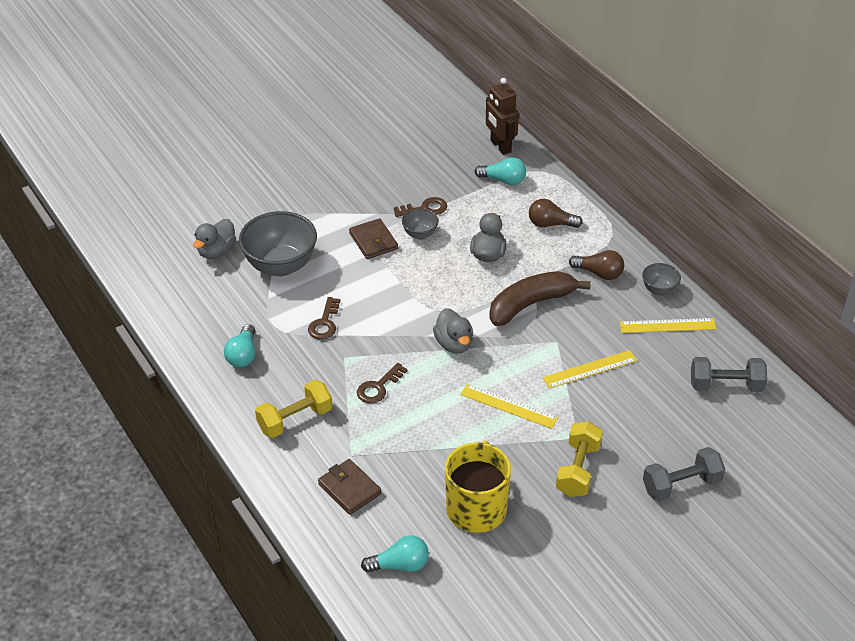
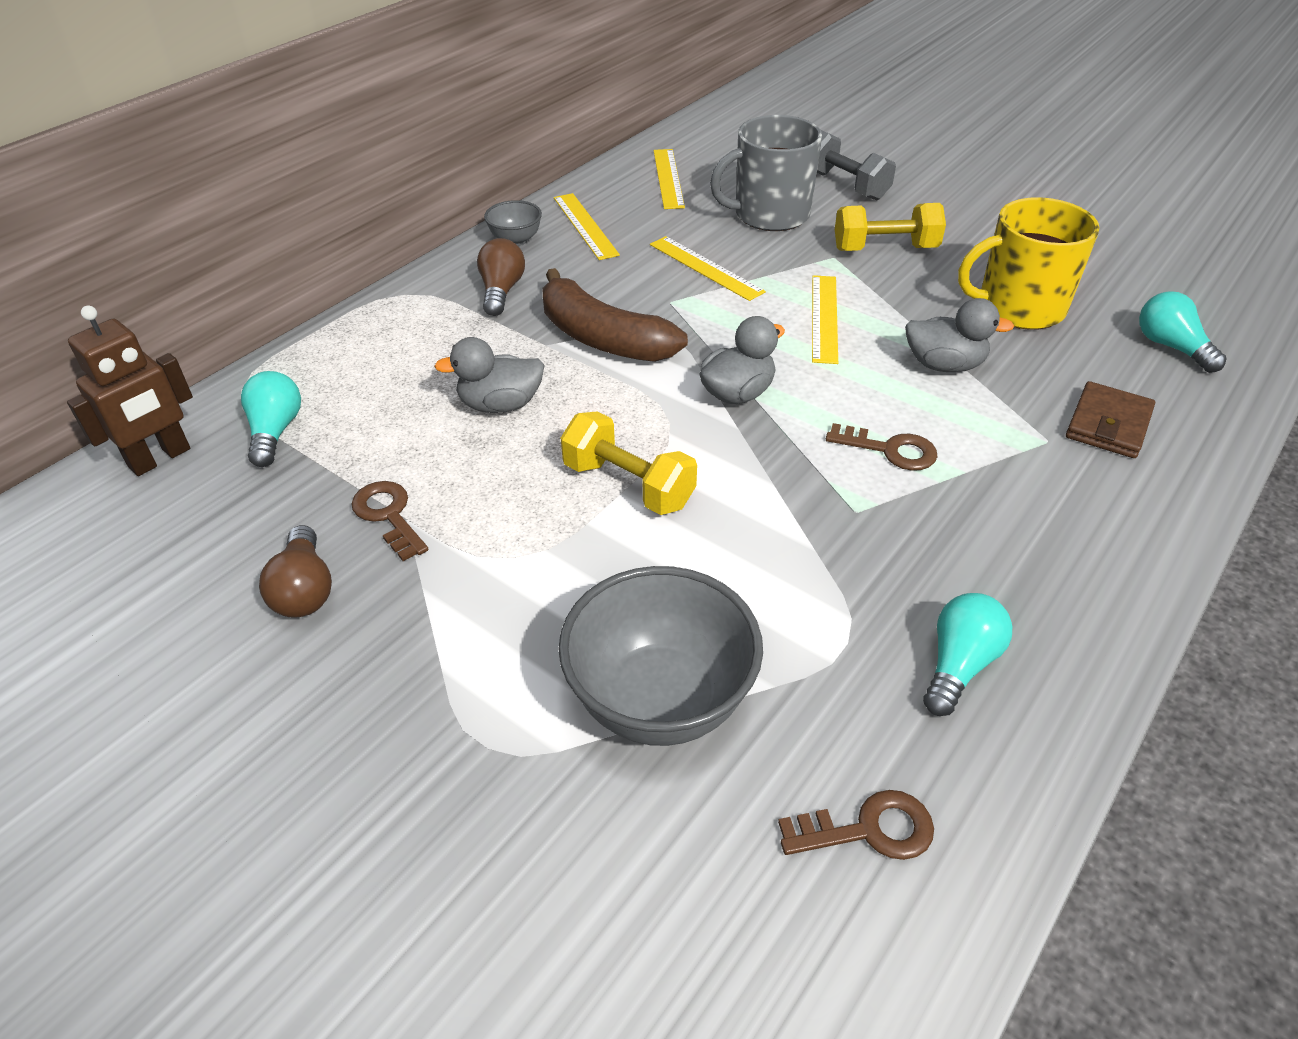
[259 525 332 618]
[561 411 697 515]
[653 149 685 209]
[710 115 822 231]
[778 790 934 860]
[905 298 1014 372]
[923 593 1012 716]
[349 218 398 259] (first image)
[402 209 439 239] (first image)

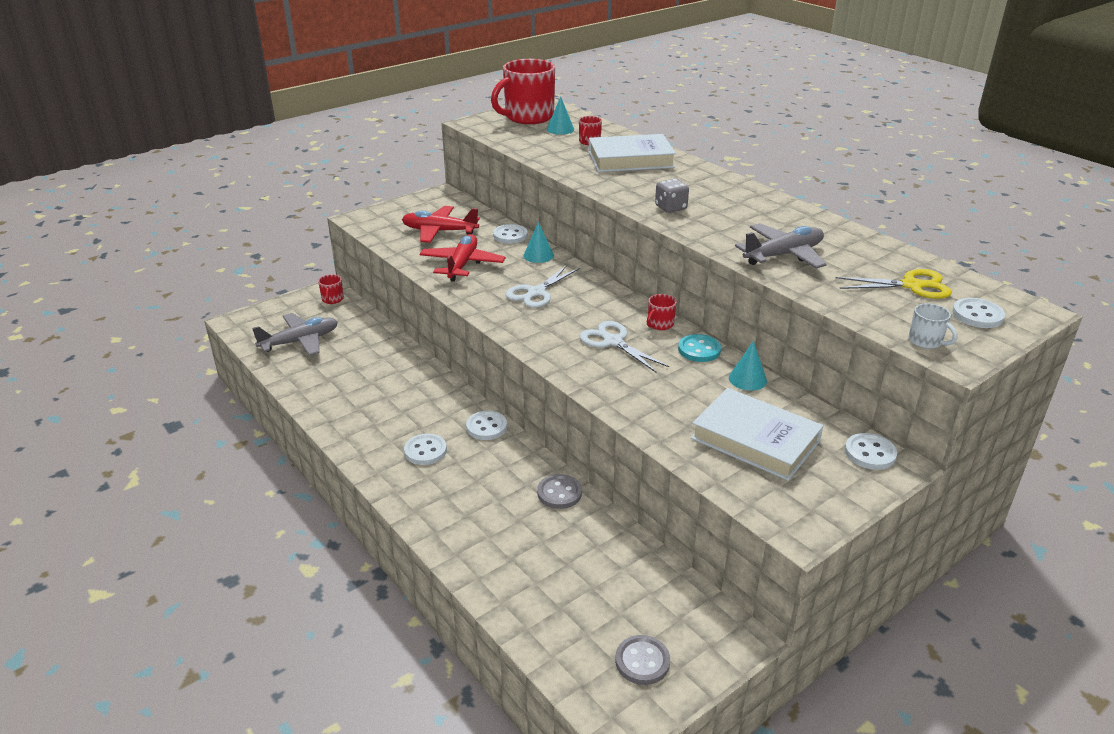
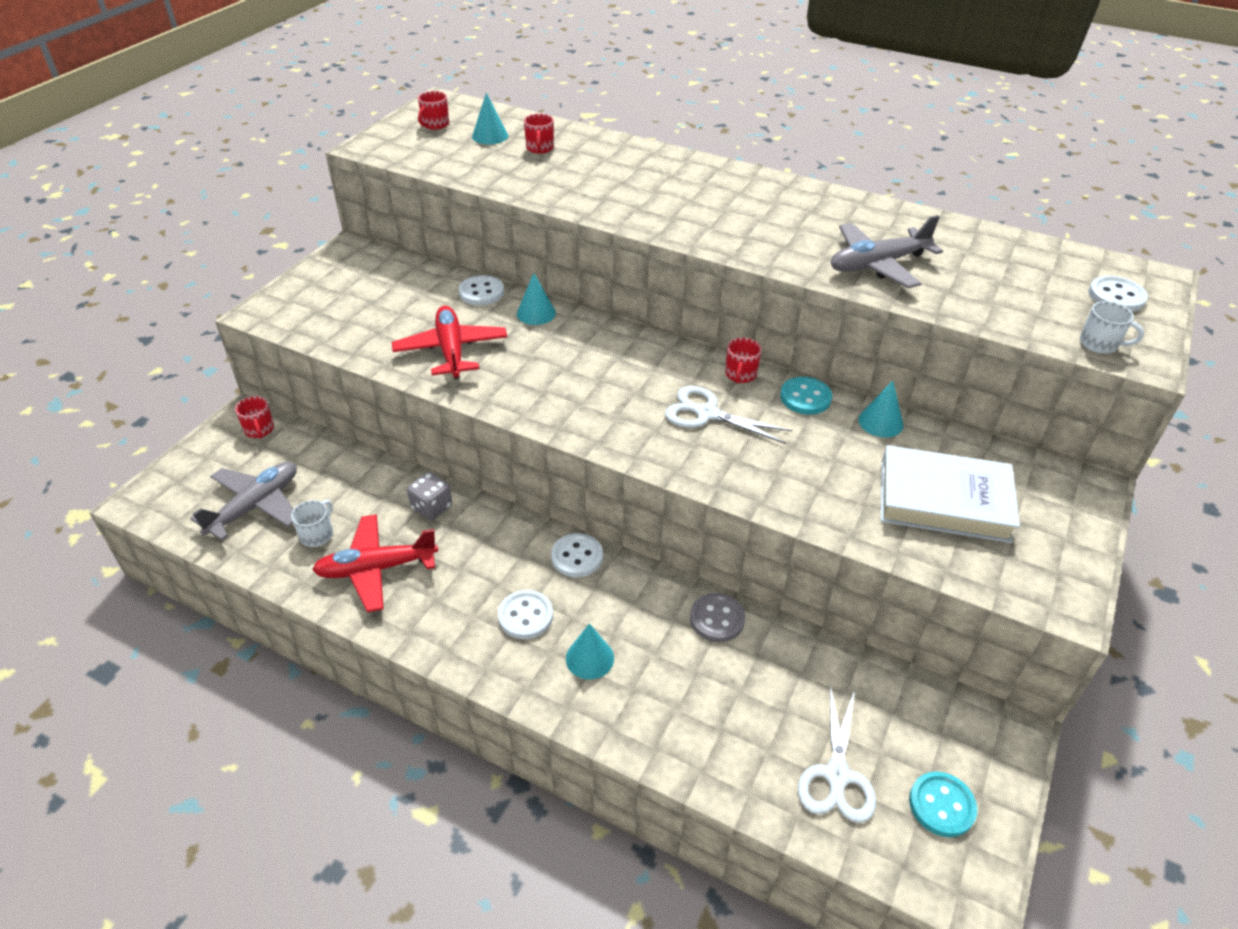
[291 500 333 547]
[312 514 438 612]
[407 472 452 520]
[418 91 449 130]
[566 623 614 679]
[798 685 876 823]
[831 215 943 288]
[909 772 977 837]
[589 134 676 172] (first image)
[835 269 952 299] (first image)
[845 433 897 470] (first image)

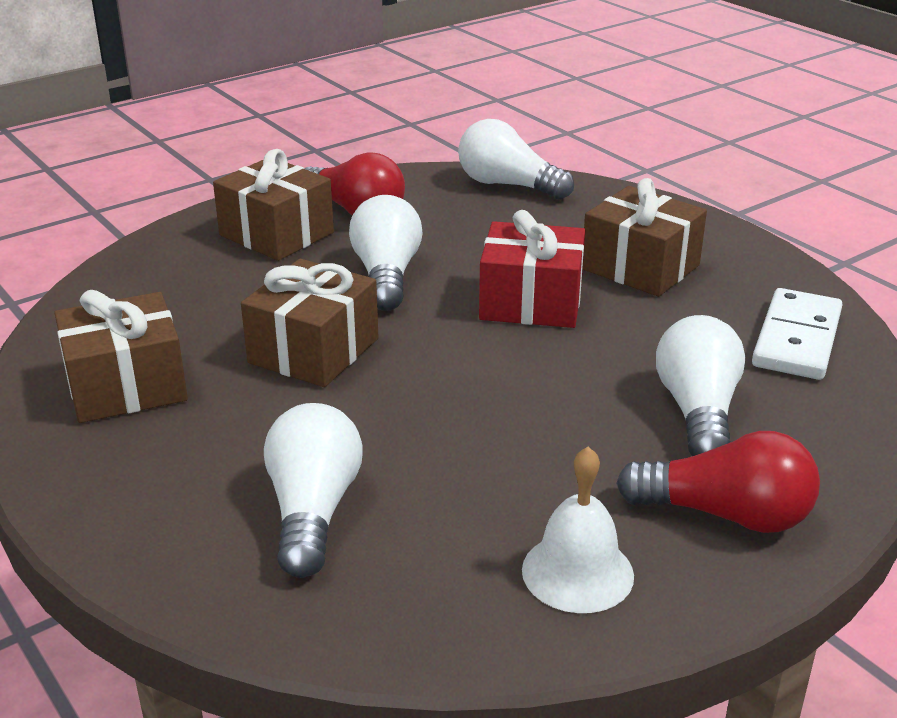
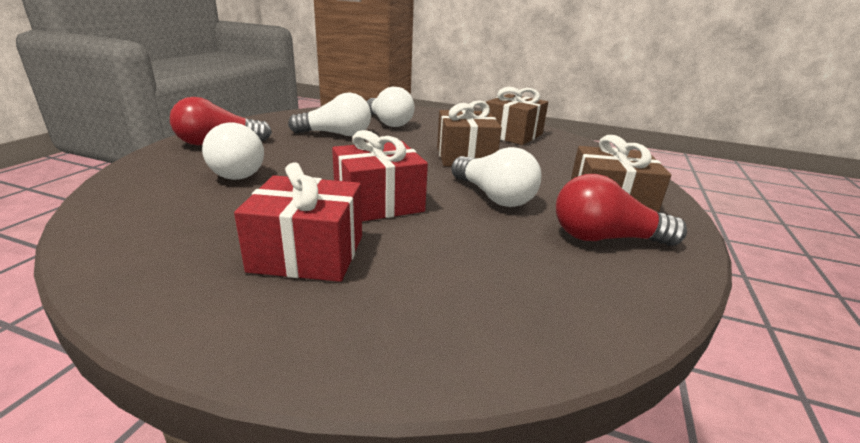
[234 162 362 282]
[288 93 371 136]
[522 446 634 613] (first image)
[752 288 843 380] (first image)

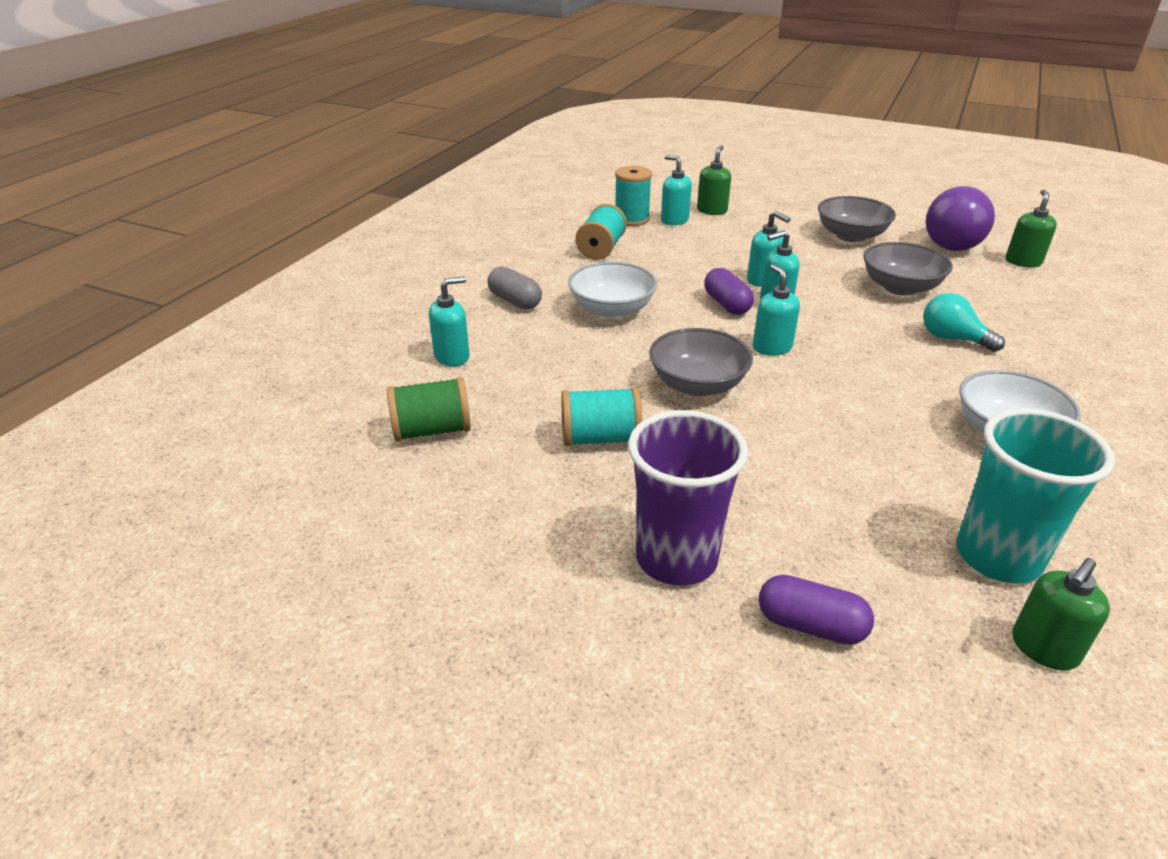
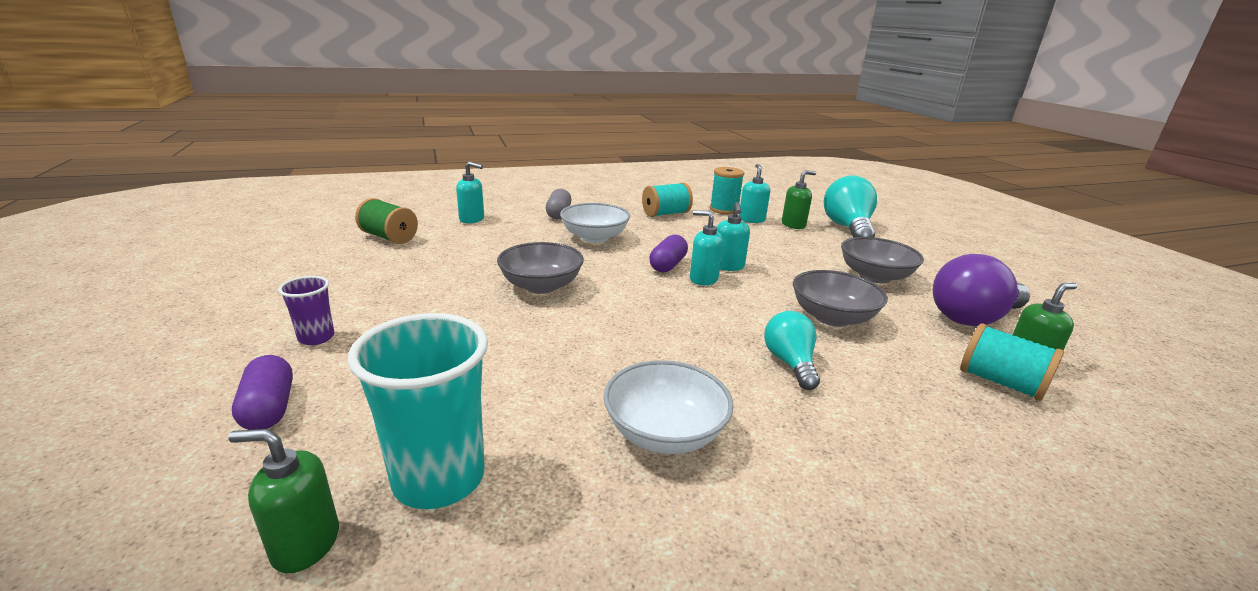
[278 276 334 345]
[823 175 877 238]
[960 323 1064 401]
[753 264 800 356] (first image)

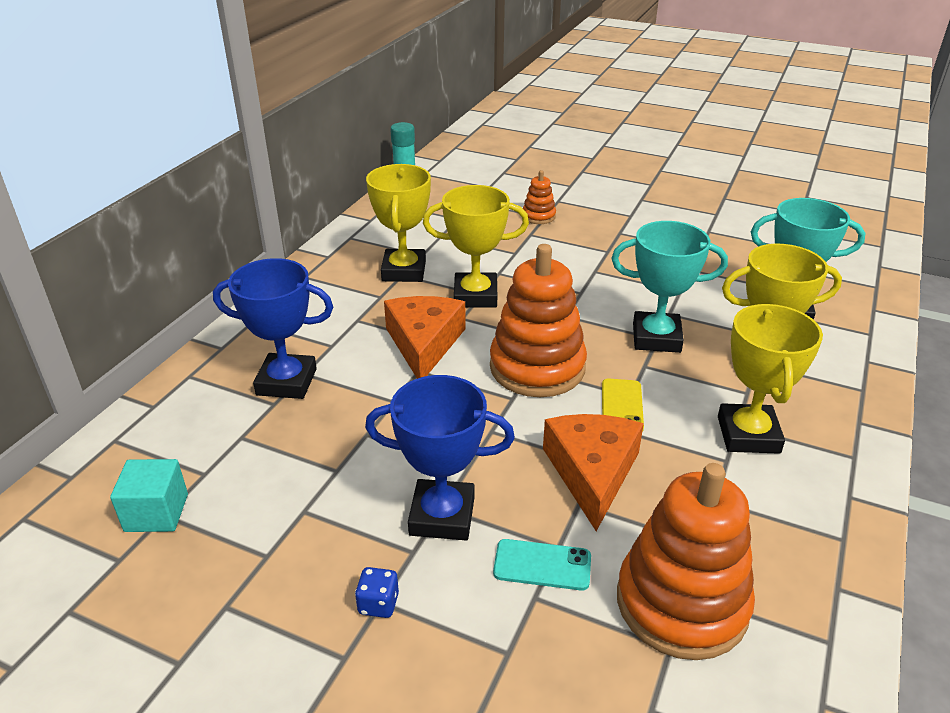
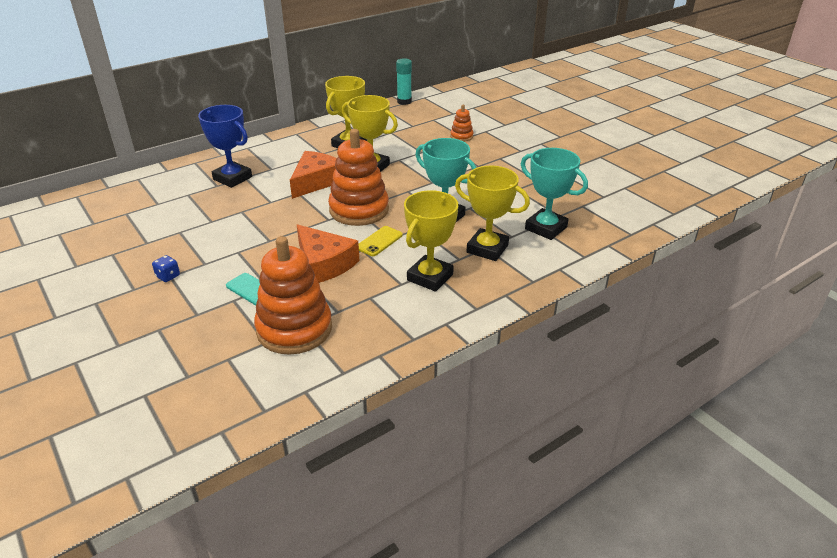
[297 224 360 283]
[110 459 188 532] (first image)
[365 375 515 540] (first image)

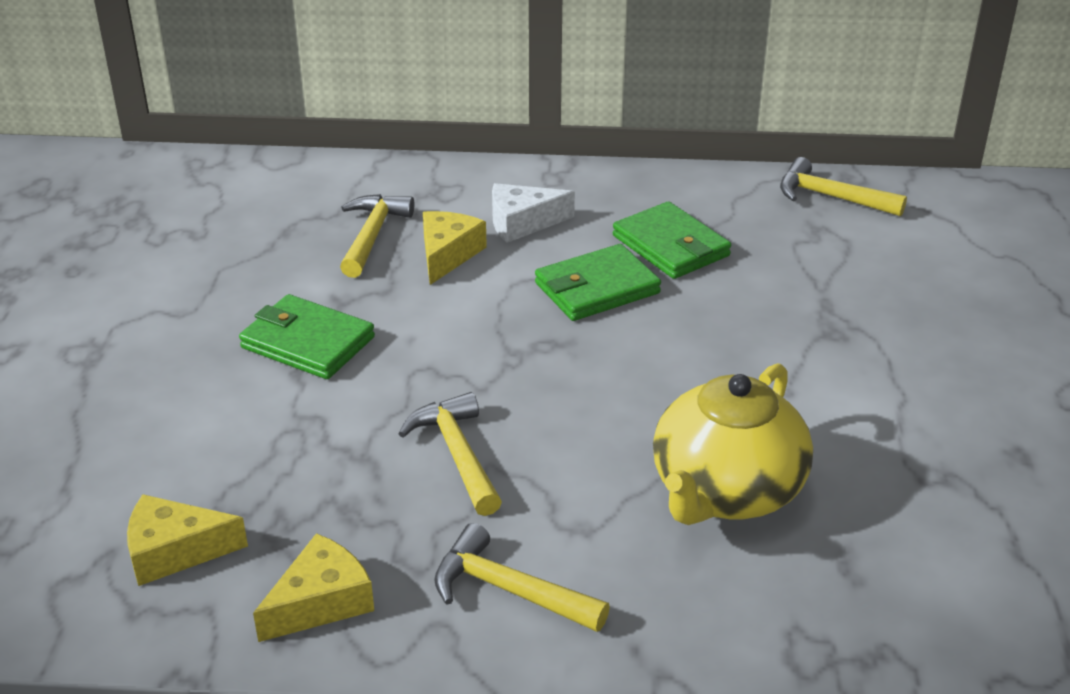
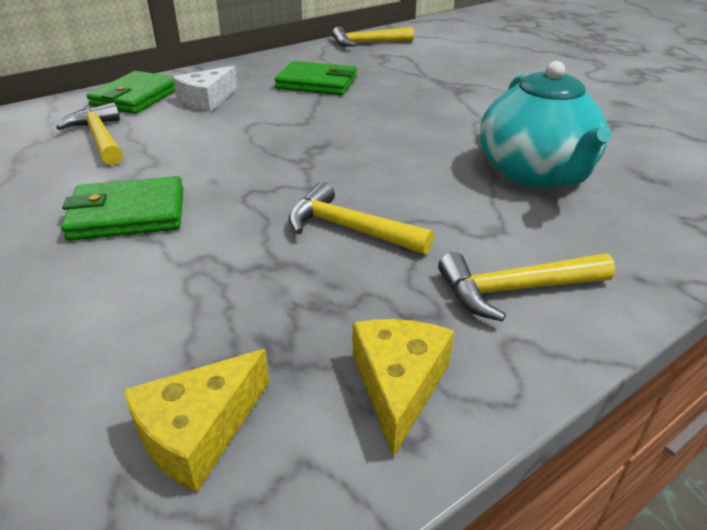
[87 71 175 114]
[480 61 612 188]
[423 211 487 285] (first image)

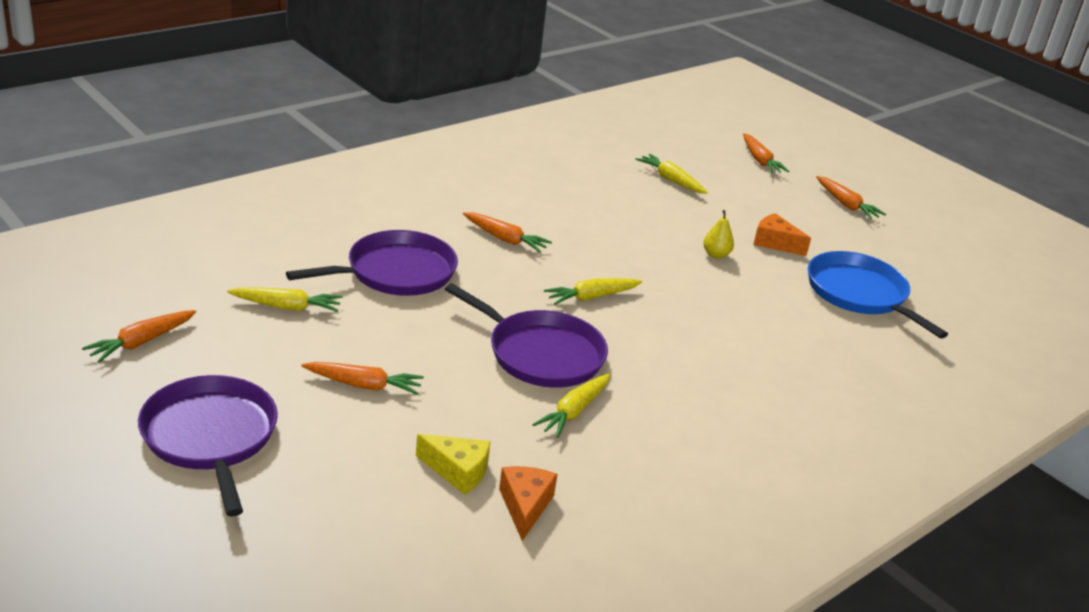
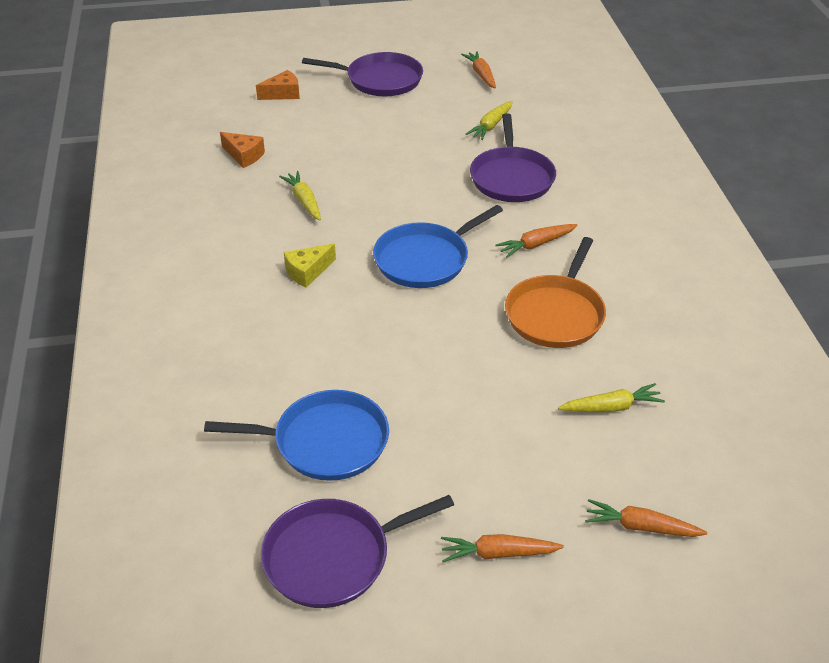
[256 70 300 100]
[261 495 454 608]
[284 244 336 288]
[373 205 503 288]
[505 237 606 348]
[301 362 424 395] (first image)
[703 210 734 259] (first image)

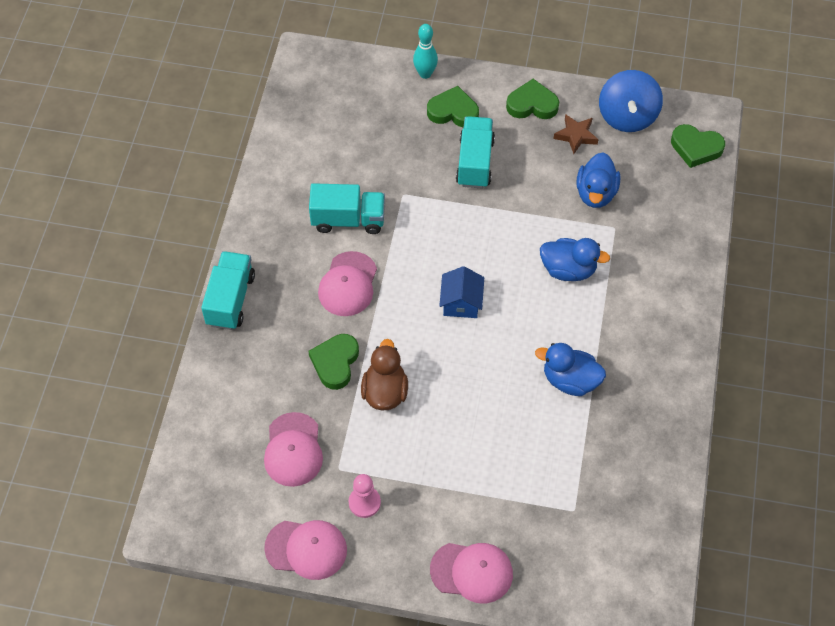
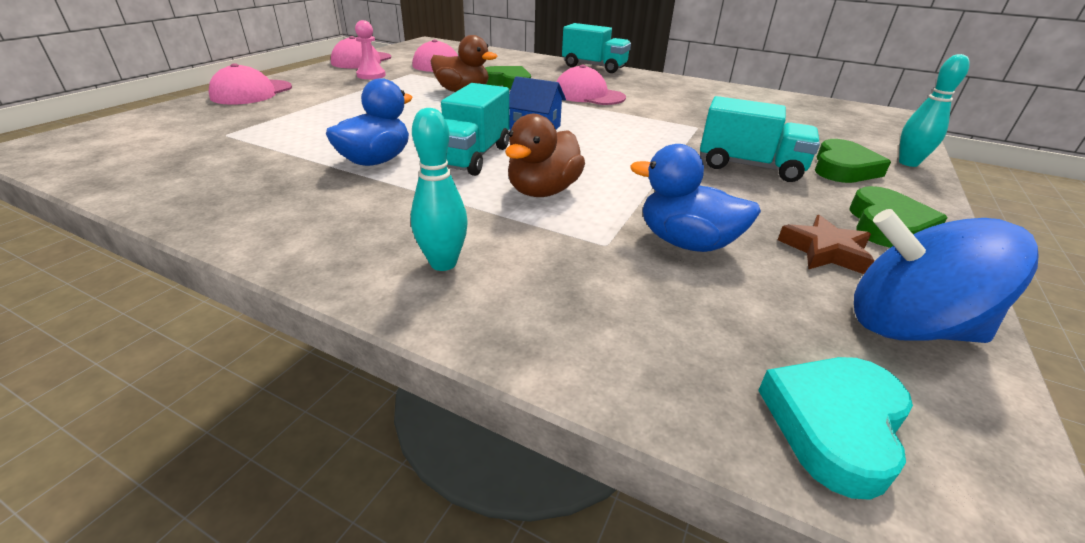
[411 108 468 271]
[441 83 509 176]
[505 114 585 197]
[758 357 913 500]

